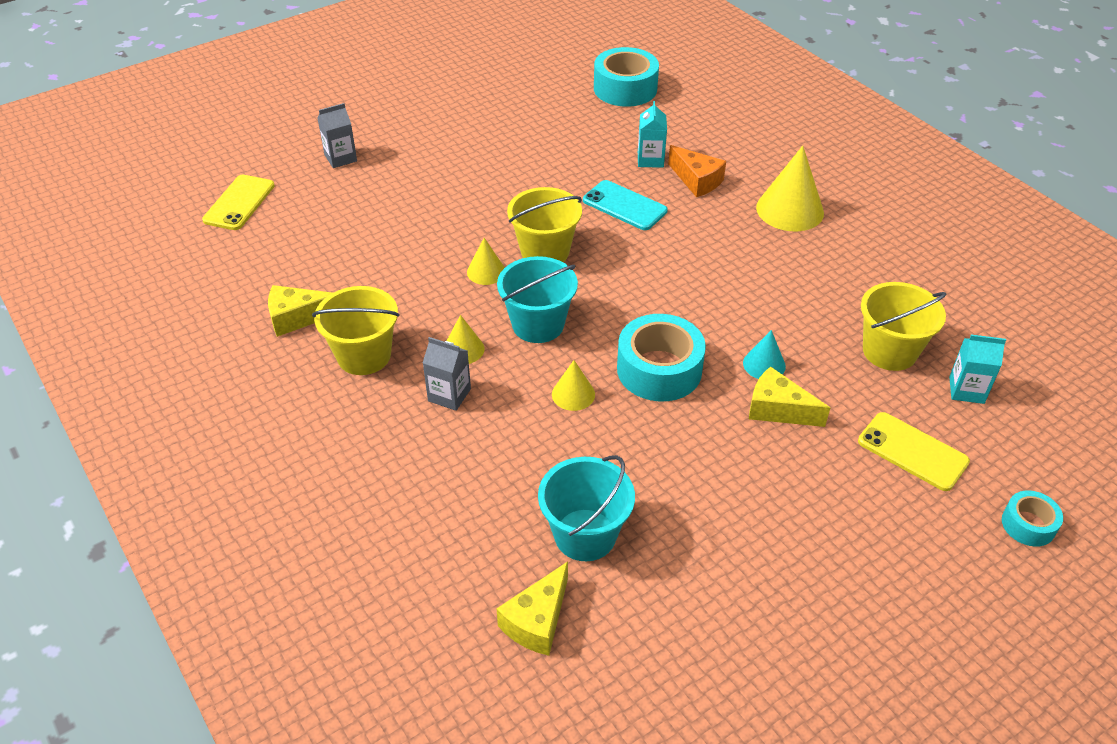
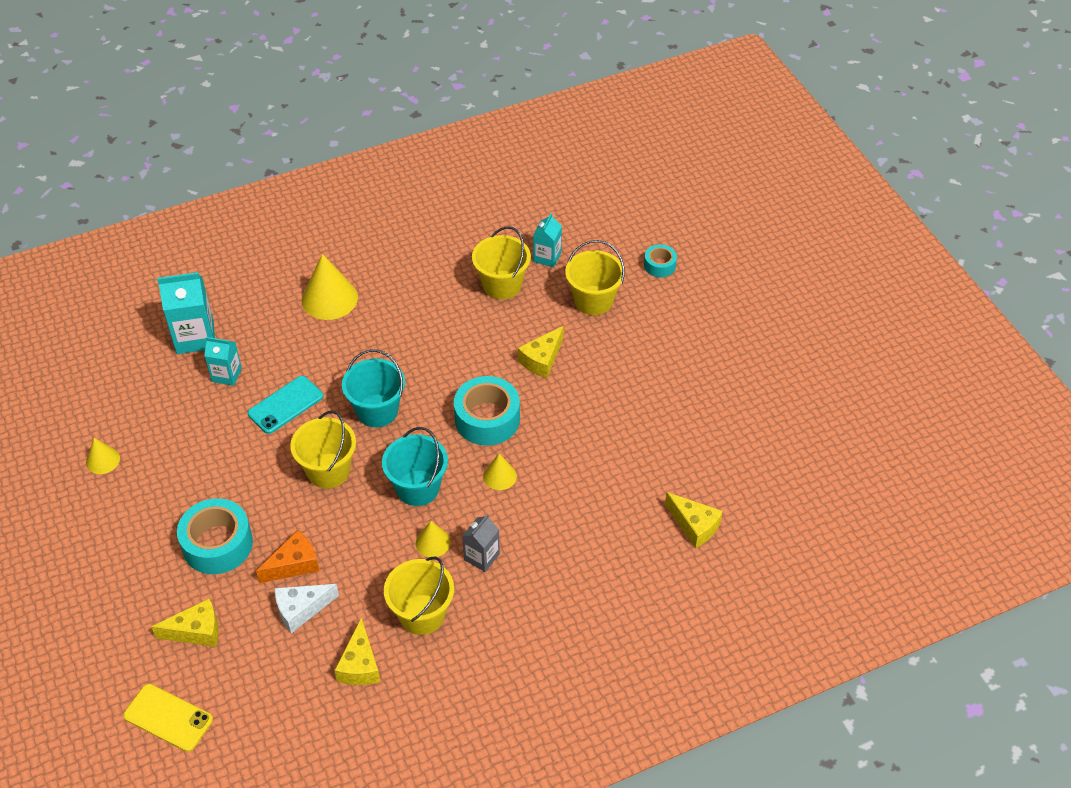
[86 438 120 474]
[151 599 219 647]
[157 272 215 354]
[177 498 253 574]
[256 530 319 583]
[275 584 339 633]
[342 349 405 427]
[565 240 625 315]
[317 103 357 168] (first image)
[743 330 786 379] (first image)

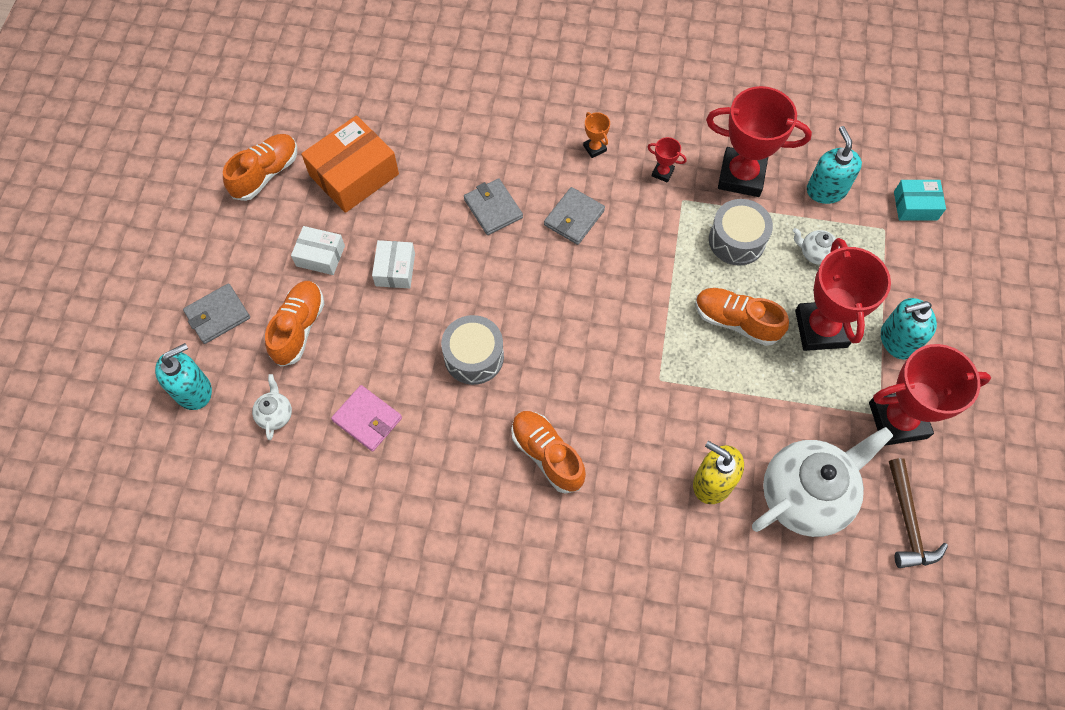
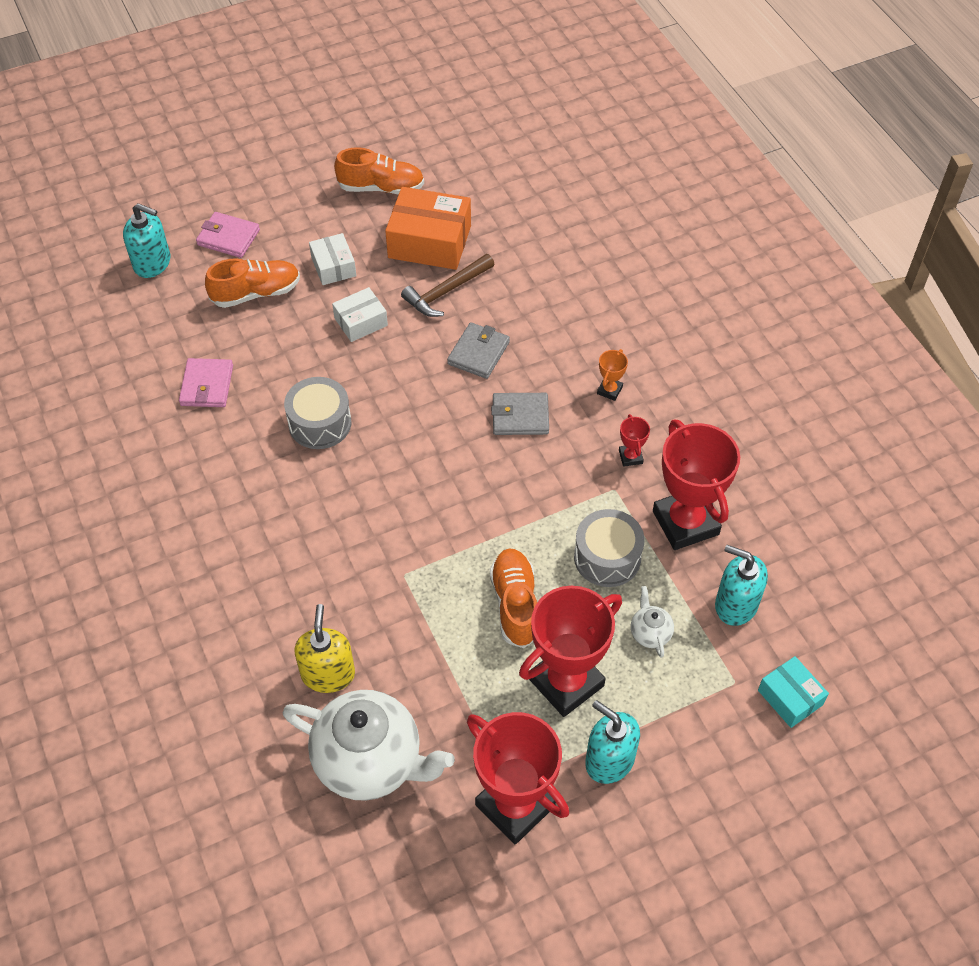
[196 212 260 258]
[401 254 495 317]
[715 545 768 626]
[252 374 292 440] (first image)
[511 411 586 494] (first image)

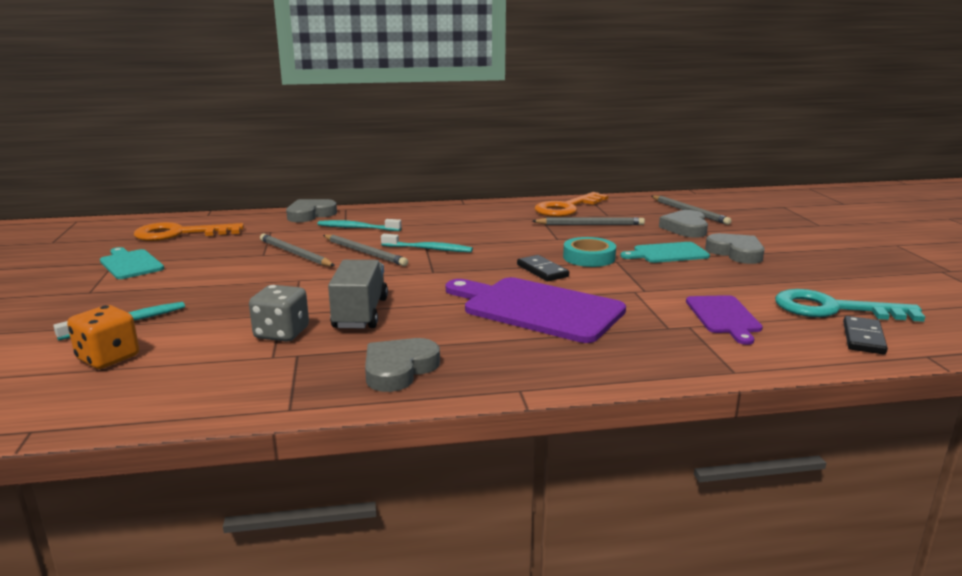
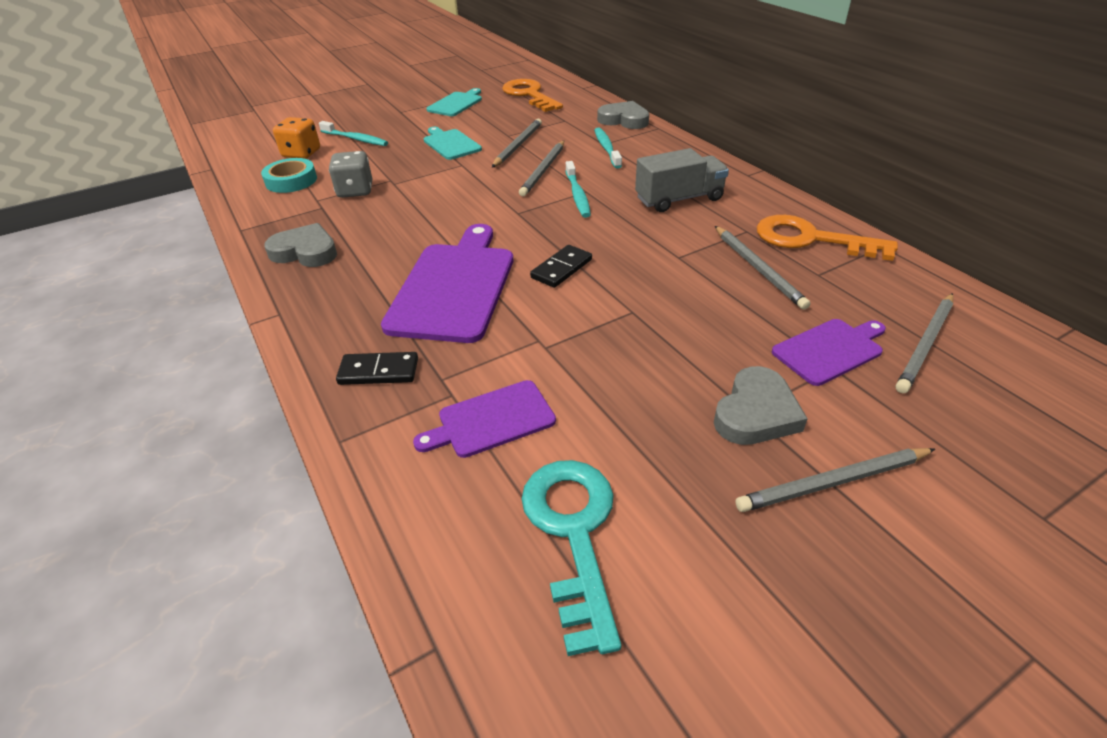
[261 158 317 193]
[336 352 418 385]
[424 127 482 160]
[635 148 729 212]
[735 448 935 512]
[772 319 886 386]

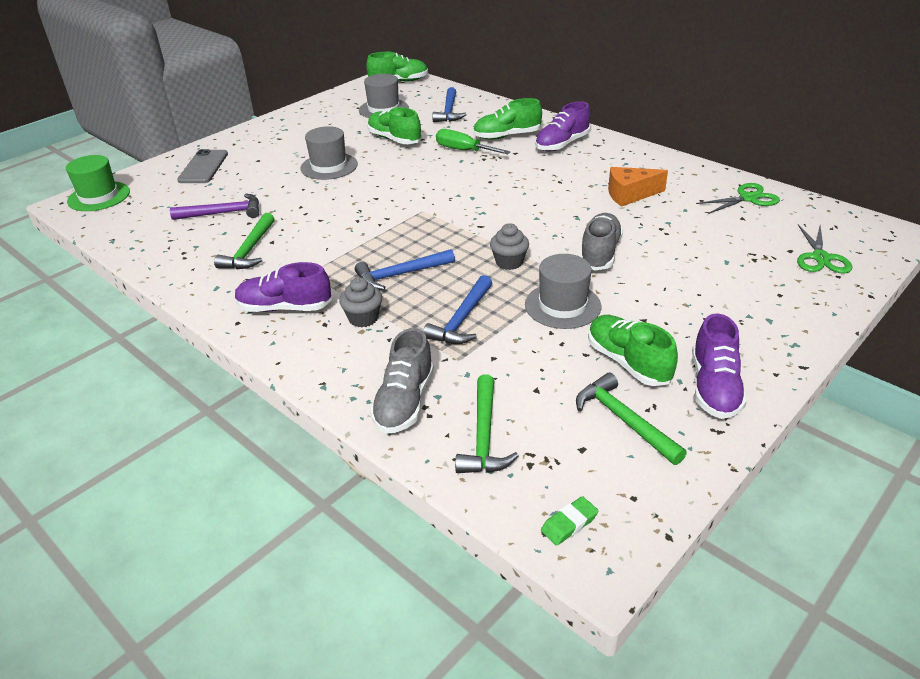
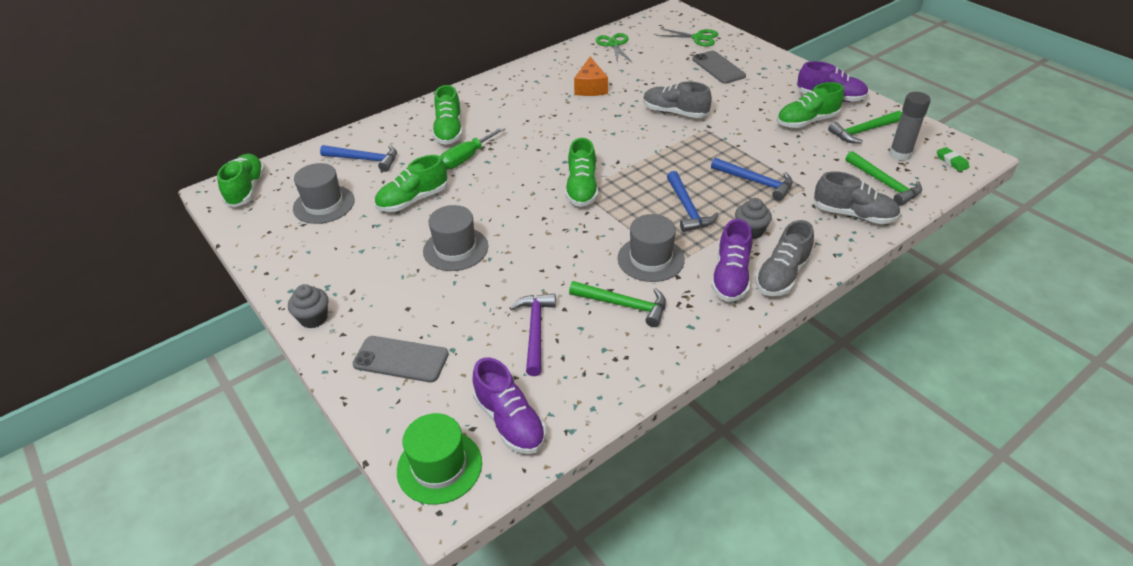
[288 284 328 328]
[473 357 546 454]
[565 138 598 207]
[617 214 685 282]
[692 51 746 84]
[755 220 814 296]
[845 151 922 206]
[889 92 931 161]

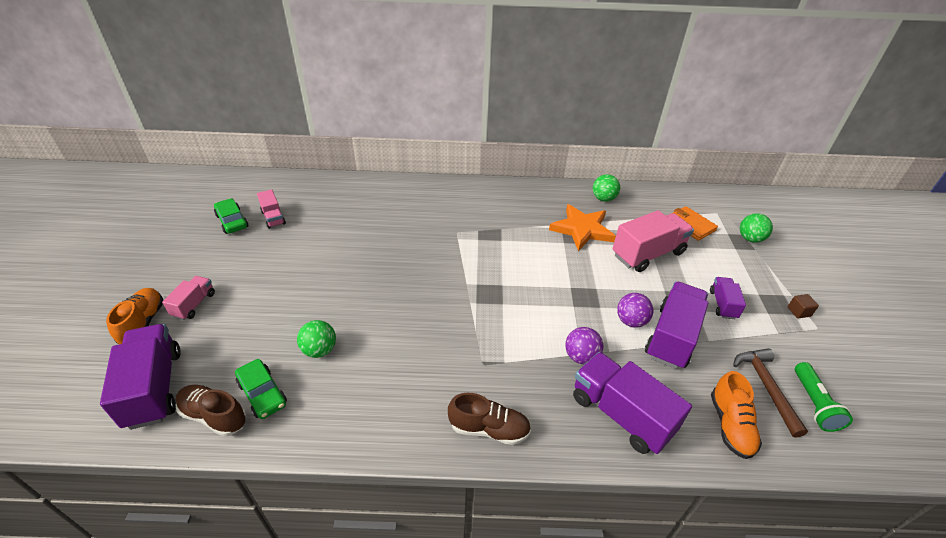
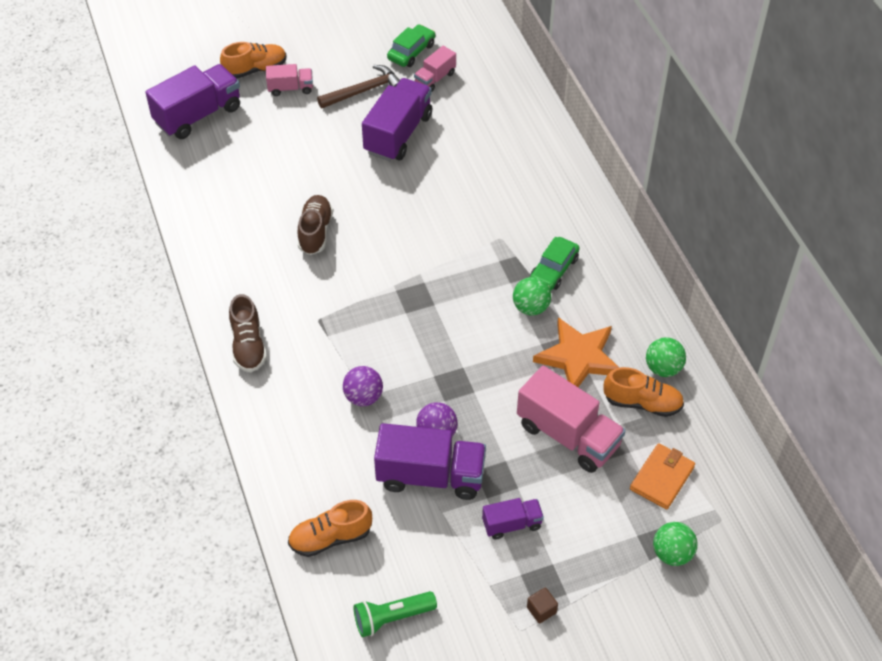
[298 195 333 255]
[317 65 400 108]
[362 78 432 161]
[513 277 551 316]
[530 237 579 291]
[604 367 684 417]

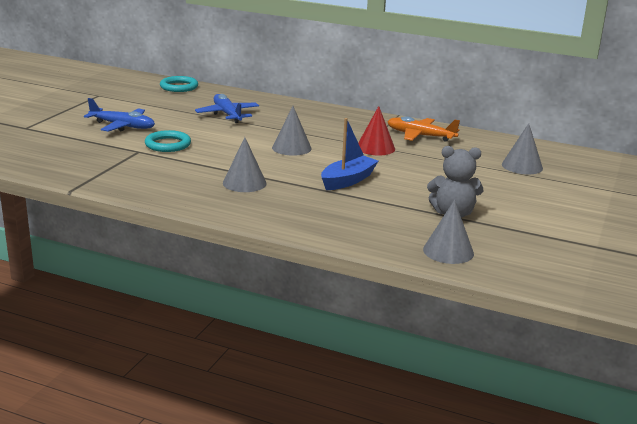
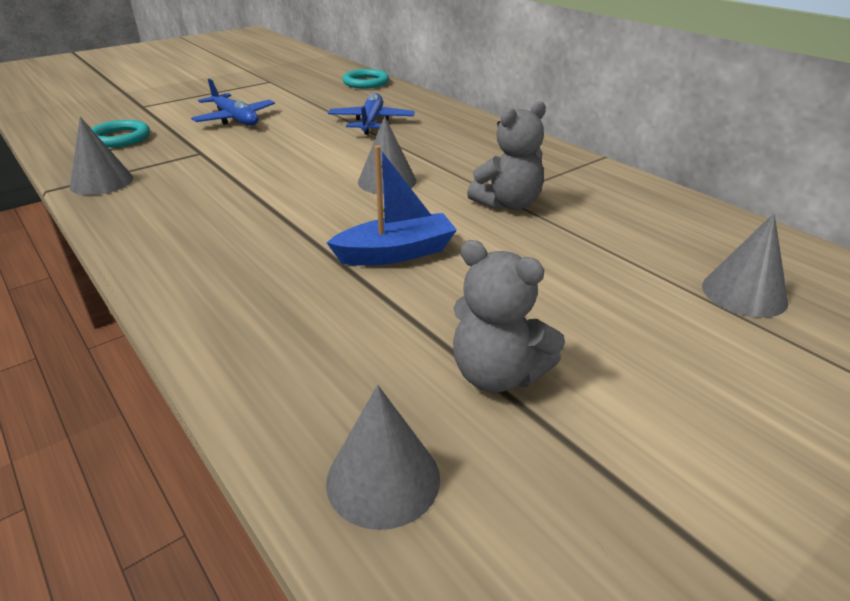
[69 117 133 195]
[91 120 150 148]
[467 101 546 210]
[387 116 460 141] (first image)

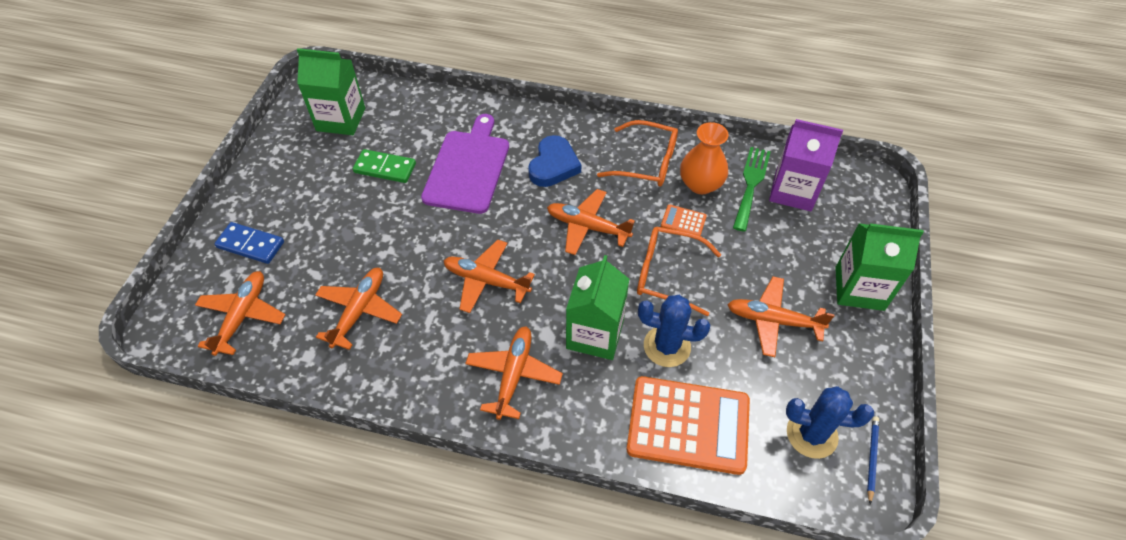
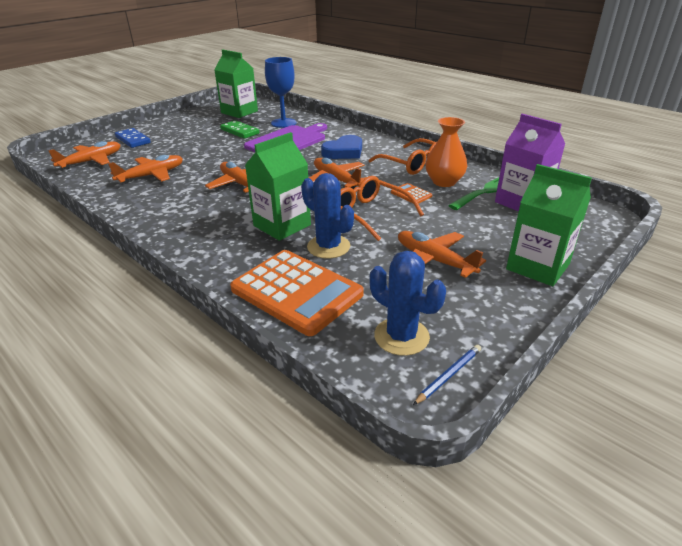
[265 57 296 128]
[465 326 563 420] (first image)

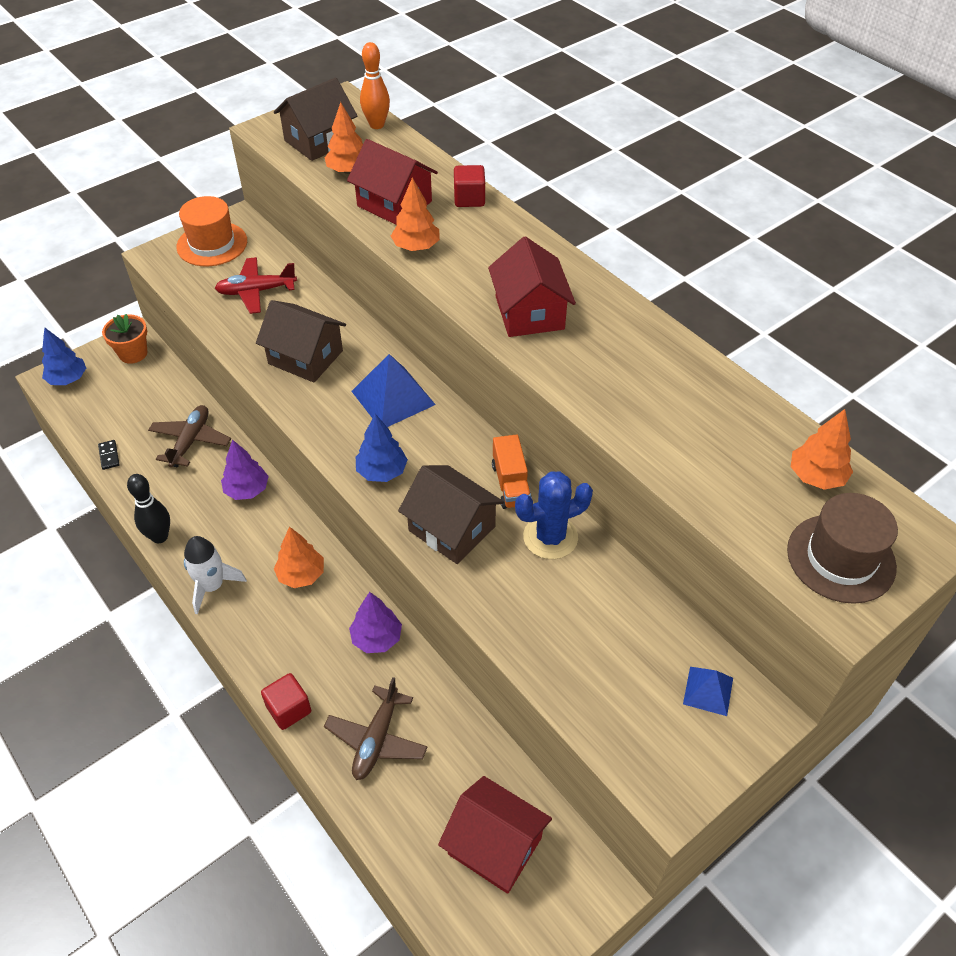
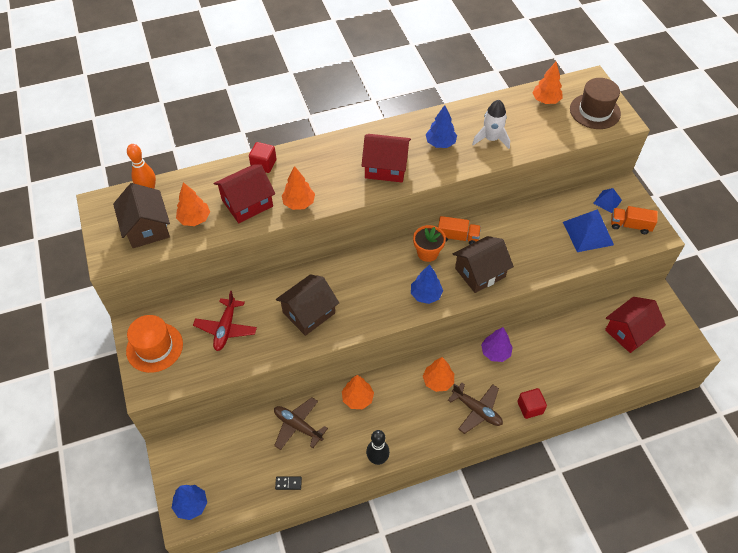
[342 375 374 409]
[413 225 446 262]
[426 105 457 148]
[448 383 503 434]
[472 100 510 149]
[563 209 614 252]
[611 206 658 234]
[515 471 593 559] (first image)

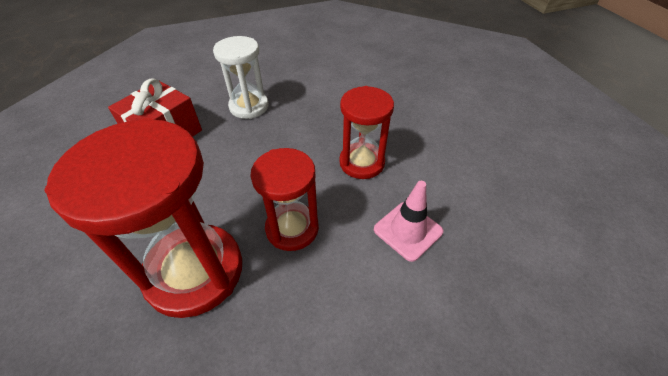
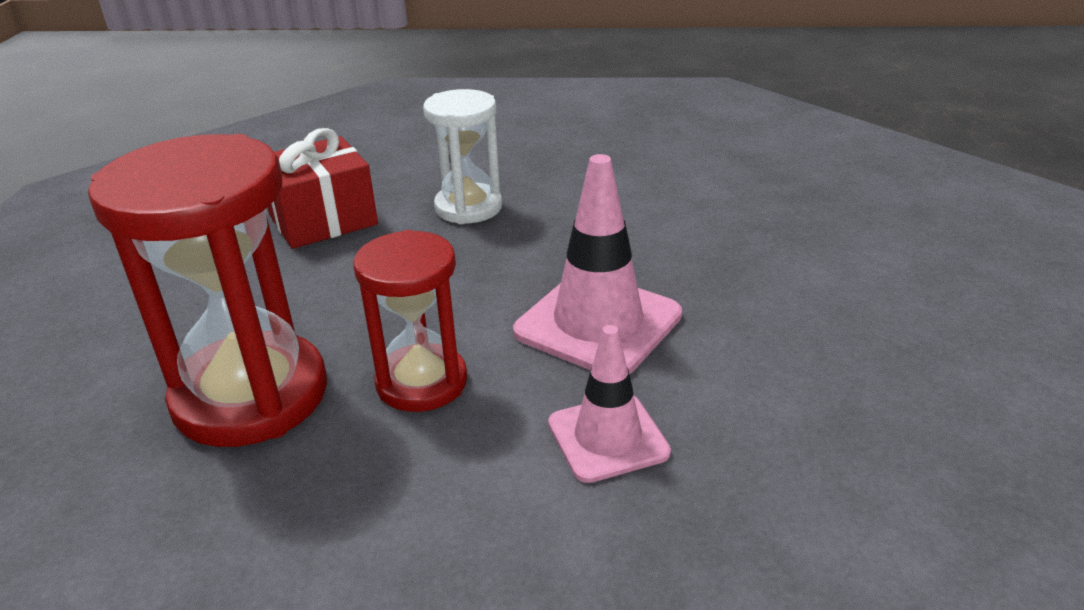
[513 154 682 374]

